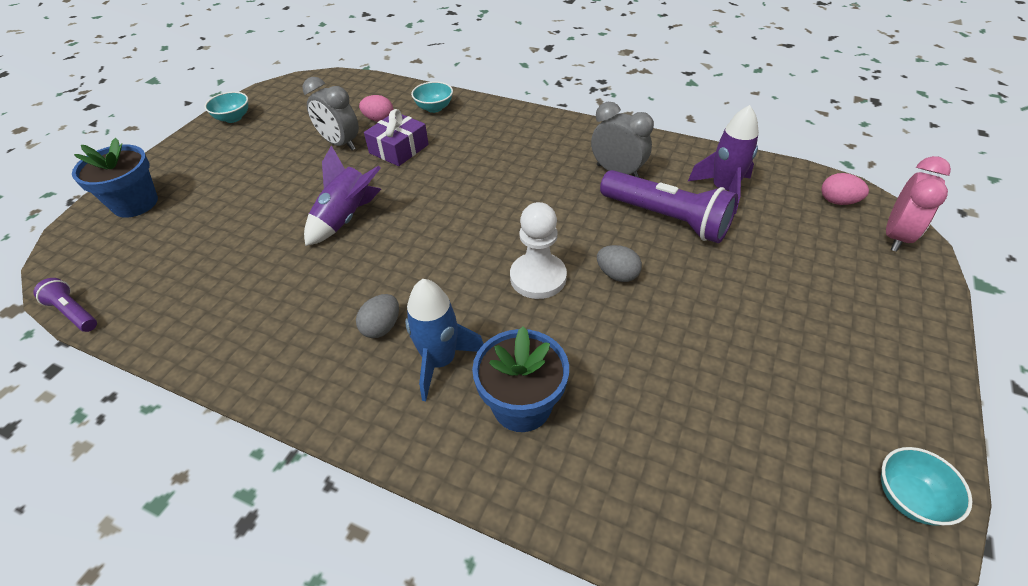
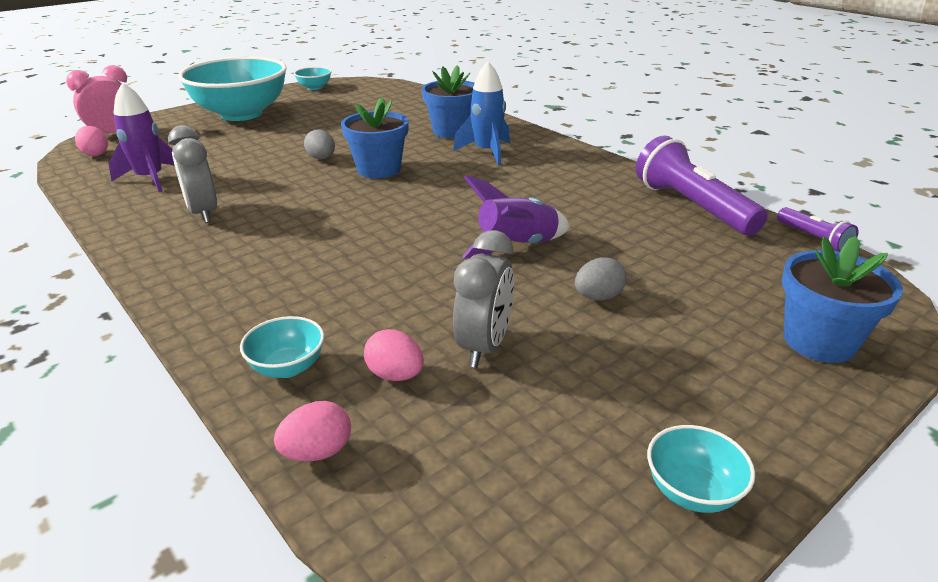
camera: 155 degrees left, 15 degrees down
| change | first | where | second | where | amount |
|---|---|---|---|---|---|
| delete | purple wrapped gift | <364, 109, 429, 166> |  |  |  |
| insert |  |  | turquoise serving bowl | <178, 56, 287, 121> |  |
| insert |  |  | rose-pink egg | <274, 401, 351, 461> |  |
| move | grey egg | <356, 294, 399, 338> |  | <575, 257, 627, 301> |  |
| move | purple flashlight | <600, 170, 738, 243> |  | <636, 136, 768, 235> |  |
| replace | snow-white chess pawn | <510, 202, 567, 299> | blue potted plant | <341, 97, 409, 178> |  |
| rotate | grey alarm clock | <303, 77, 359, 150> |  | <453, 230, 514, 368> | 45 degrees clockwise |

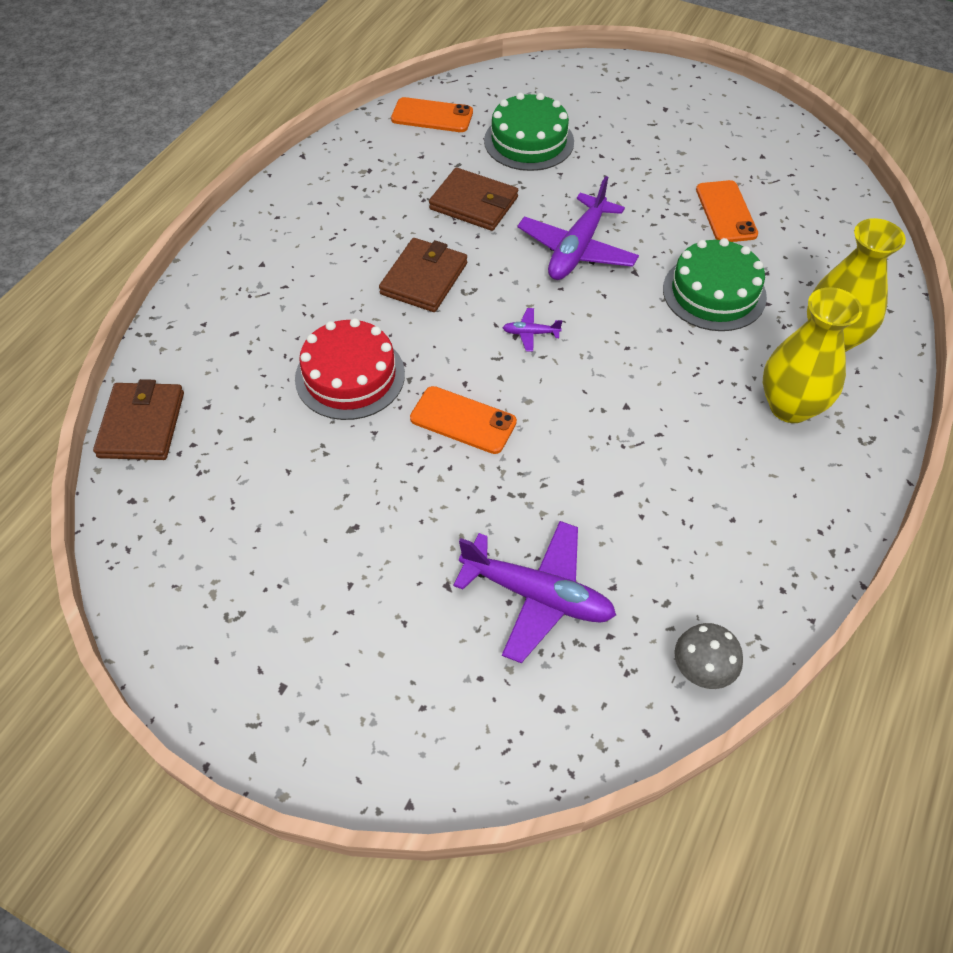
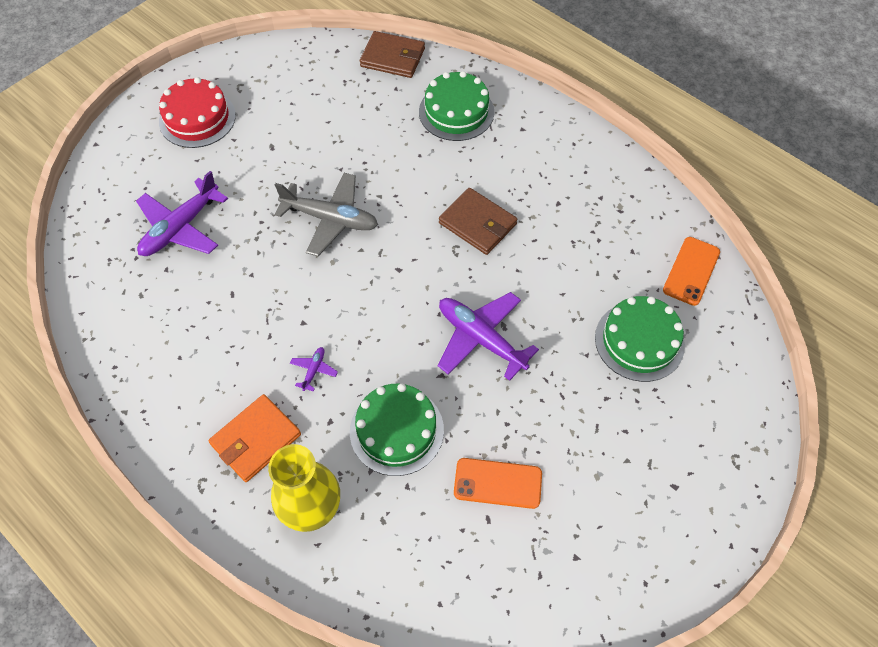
camera: 105 degrees right, 5 degrees up
| change | first | where | second | where | amount |
|---|---|---|---|---|---|
| delete | dark brown wallet | <429, 167, 518, 231> |  |  |  |
| delete | grey toadstool | <675, 623, 743, 689> |  |  |  |
| insert |  |  | green gateau | <419, 71, 494, 141> |  |
| move | crimson gateau | <295, 318, 405, 420> |  | <159, 77, 236, 148> |  |
| move | purple aeroplane | <503, 308, 563, 352> |  | <290, 347, 338, 391> |  |
| replace | orange-coloured phone | <410, 386, 517, 454> | grey aeroplane | <275, 173, 378, 256> |  |
| replace | yellow tall vase | <763, 287, 862, 423> | orange-coloured wallet | <208, 394, 301, 482> |  |

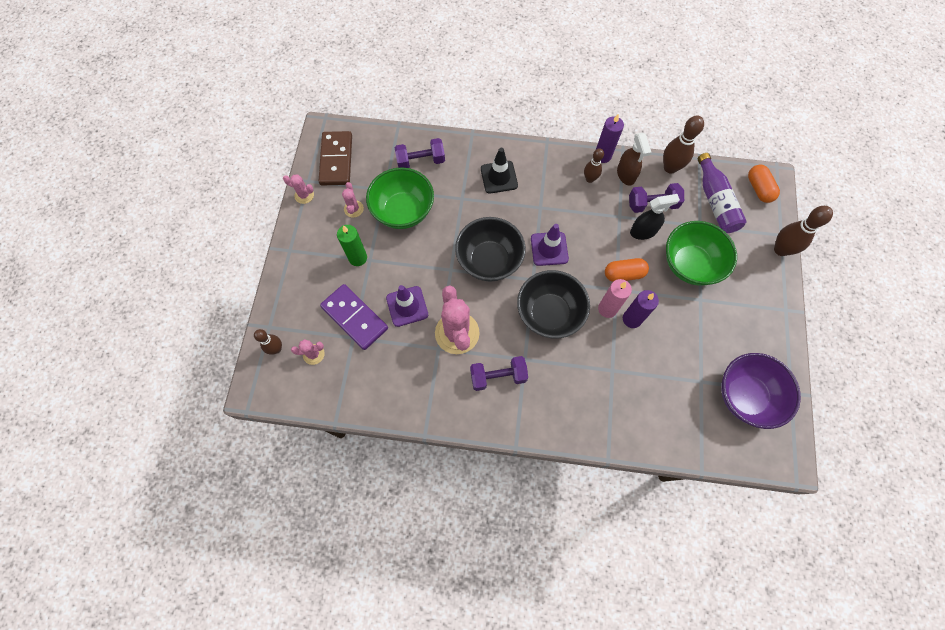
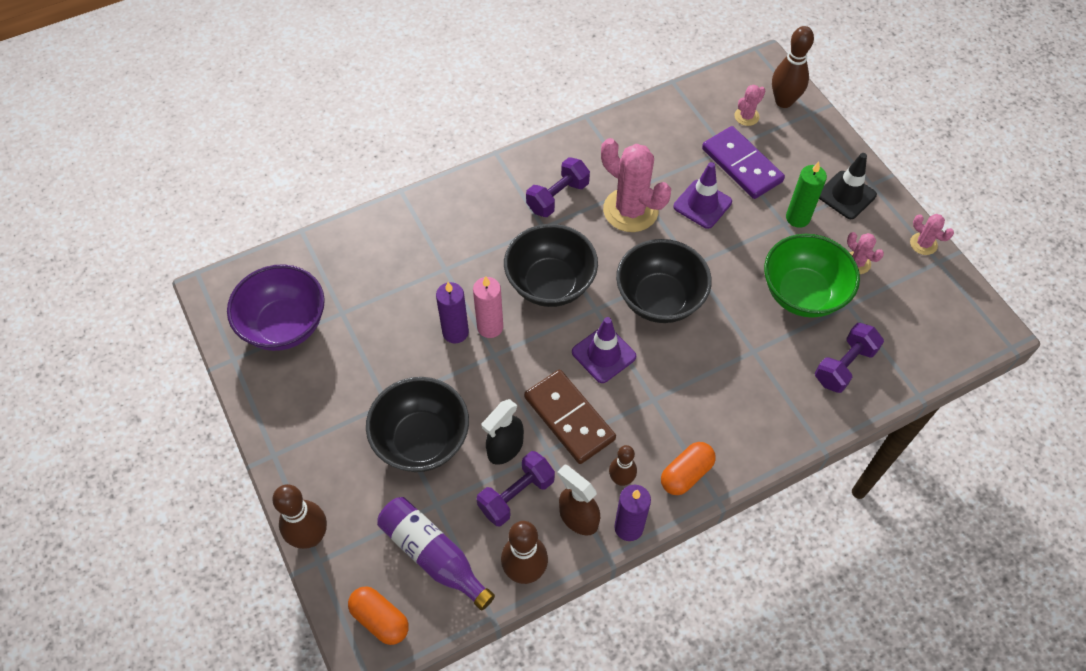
camera: 145 degrees right, 10 degrees down
| change | first | where | second | where | amount |
|---|---|---|---|---|---|
| move | dark brown domino tile | <319, 131, 352, 186> |  | <524, 370, 616, 464> |  |
| move | ebony traffic cone | <481, 148, 518, 194> |  | <819, 153, 877, 219> |  |
| move | orange-coloured capsule | <605, 258, 649, 282> |  | <661, 442, 716, 495> |  |
| recolor | green serving bowl | <666, 221, 737, 286> | ebony serving bowl | <366, 377, 469, 472> |  |
| rotate | rose-pink cactus | <283, 174, 314, 204> |  | <910, 214, 954, 255> | 60 degrees clockwise |
| rotate | purple domino tile | <320, 284, 388, 350> |  | <702, 126, 785, 199> | 45 degrees clockwise |
| resize | dark brown skittle | <254, 329, 282, 355> |  | <772, 26, 814, 108> | x1.59 |

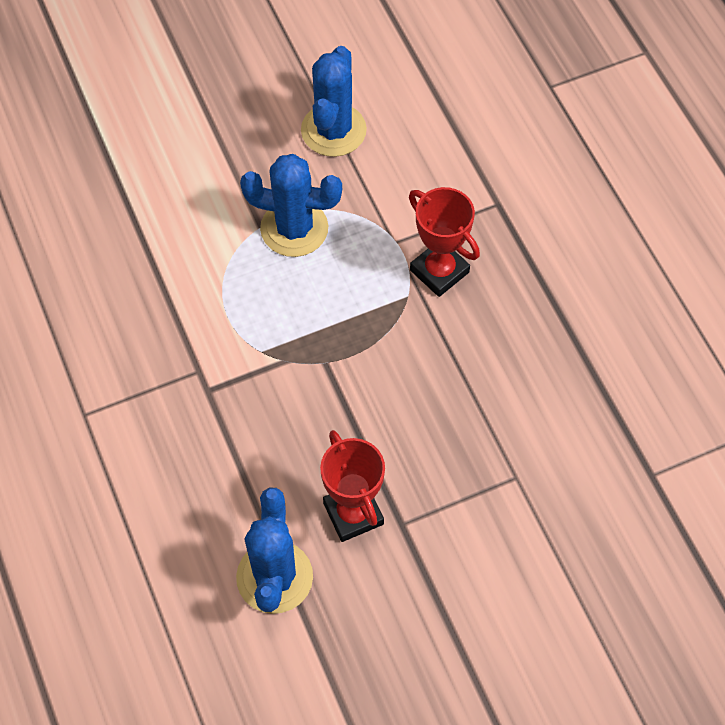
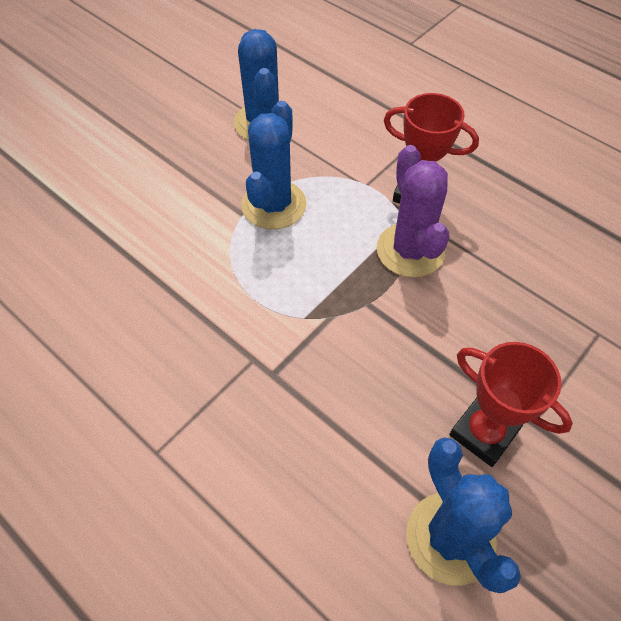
camera: 25 degrees left, 5 degrees down
| change | first | where | second | where | amount |
|---|---|---|---|---|---|
| insert |  |  | purple cactus | <377, 145, 449, 278> |  |
| rotate | blue cactus | <240, 154, 342, 257> |  | <241, 101, 307, 230> | 60 degrees counterclockwise |

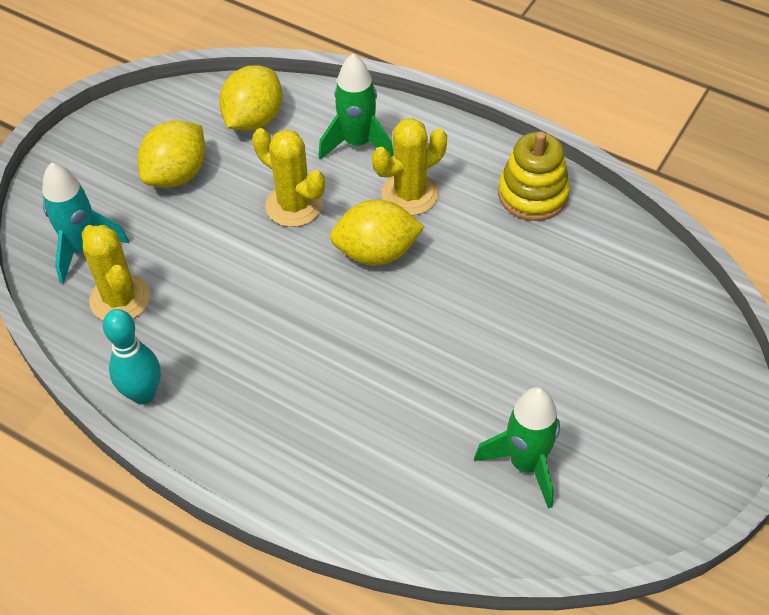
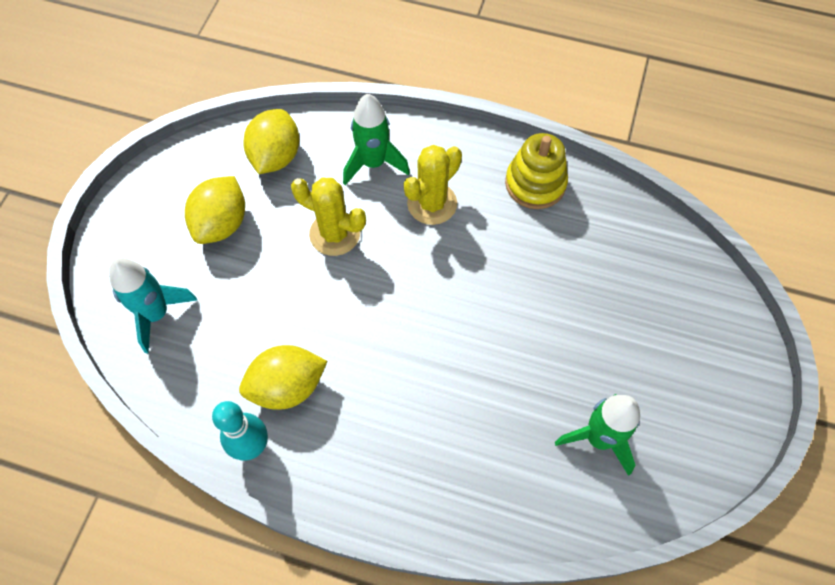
camera: 15 degrees left, 10 degrees up
| change | first | where | second | where | amount |
|---|---|---|---|---|---|
| delete | yellow cactus | <82, 225, 150, 320> |  |  |  |
| move | yellow citrus fruit | <330, 199, 424, 266> |  | <239, 345, 327, 410> |  |

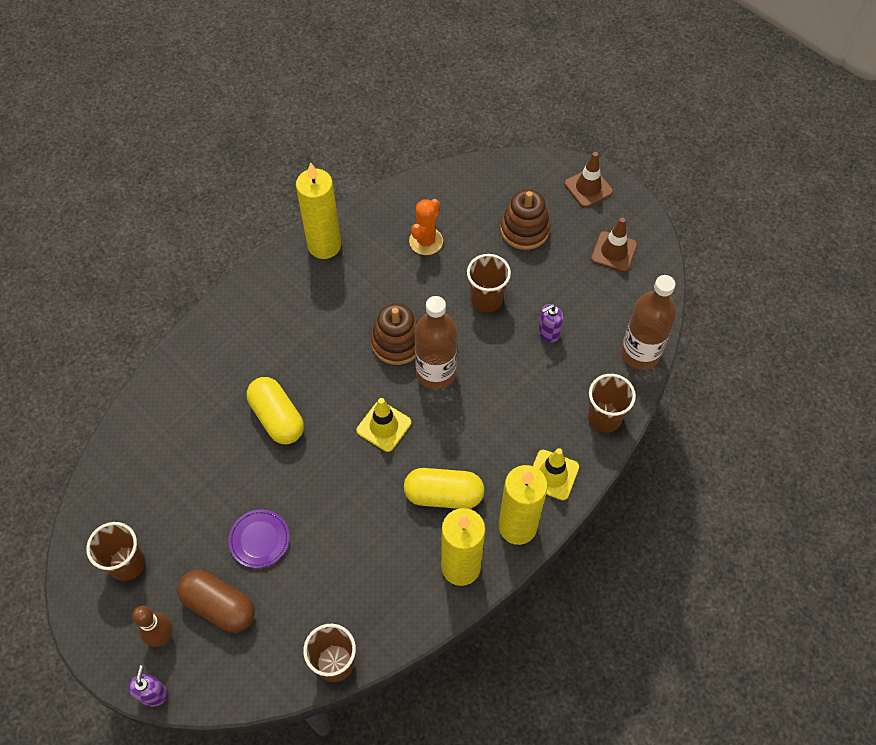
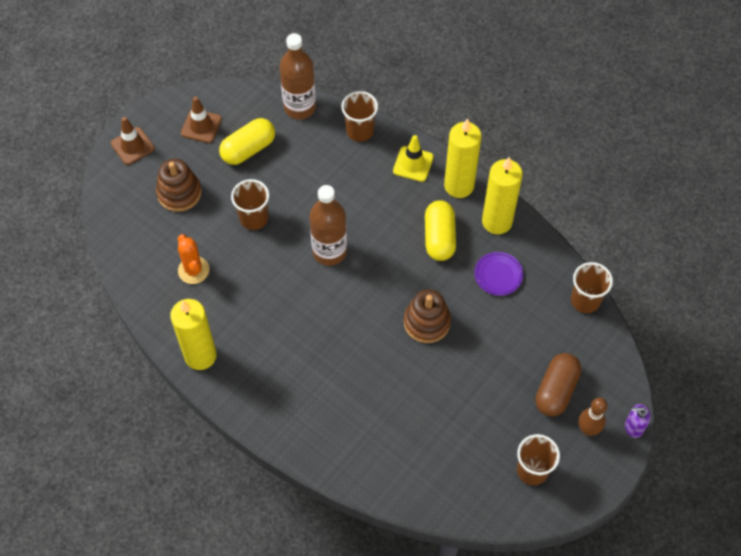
camera: 95 degrees left, 0 degrees up
| change | first | where | second | where | amount |
|---|---|---|---|---|---|
| delete | yellow traffic cone | <357, 398, 411, 452> |  |  |  |
| delete | purple pump bottle | <538, 304, 563, 343> |  |  |  |
| move | purple plate | <228, 509, 290, 568> |  | <474, 252, 523, 296> |  |
| move | yellow capsule | <247, 377, 304, 444> |  | <219, 118, 275, 165> |  |
| move | dark brown stacking toy | <371, 303, 418, 365> |  | <404, 289, 451, 343> |  |
| rotate | orange-coloured cactus | <409, 199, 443, 255> |  | <178, 234, 209, 284> | 45 degrees clockwise |

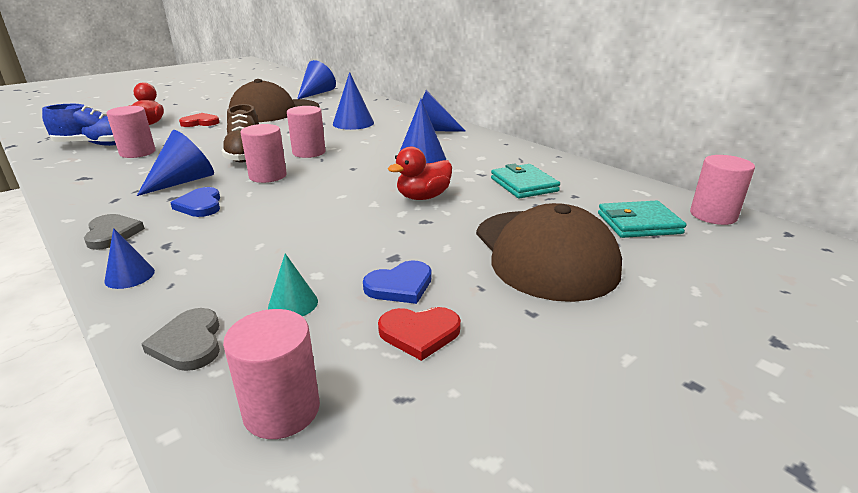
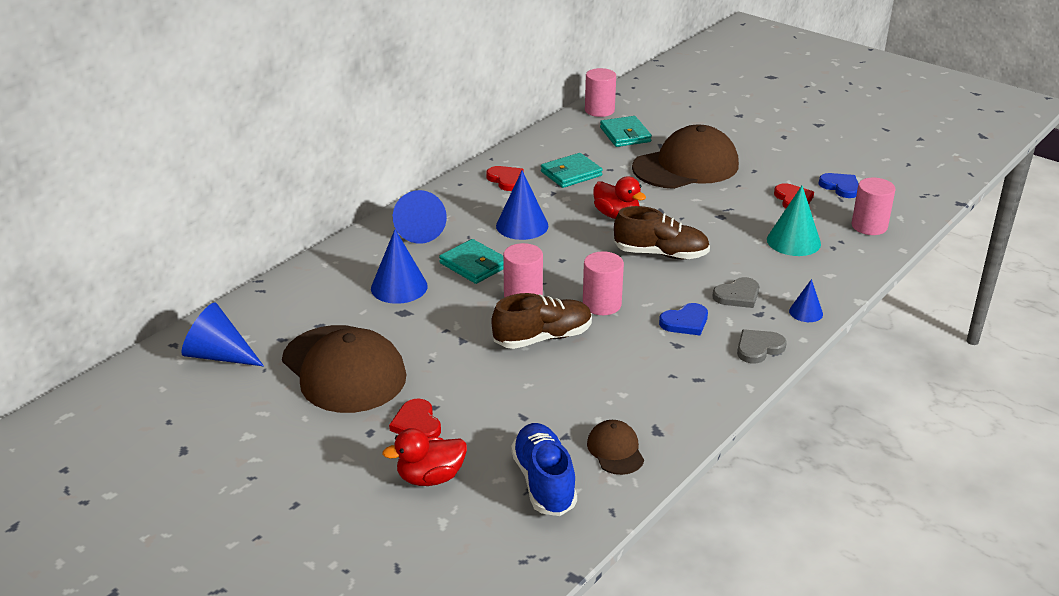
camera: 100 degrees left, 5 degrees up
| change | first | where | second | where | amount |
|---|---|---|---|---|---|
| delete | rose-pink cylinder | <106, 106, 155, 158> |  |  |  |
| delete | blue cone shape | <137, 130, 214, 196> |  |  |  |
| insert |  |  | turquoise wallet | <439, 239, 504, 284> |  |
| insert |  |  | crimson heart | <486, 166, 524, 191> |  |
| insert |  |  | dark brown peaked cap | <587, 420, 644, 475> |  |
| insert |  |  | dark brown shoe | <614, 206, 710, 259> |  |
| move | grey heart | <142, 308, 220, 371> |  | <712, 277, 759, 308> |  |
| move | blue heart | <363, 260, 432, 304> |  | <819, 173, 858, 198> |  |
| resize | turquoise cone shape | <268, 254, 318, 316> |  | <767, 185, 821, 256> | x1.75 |

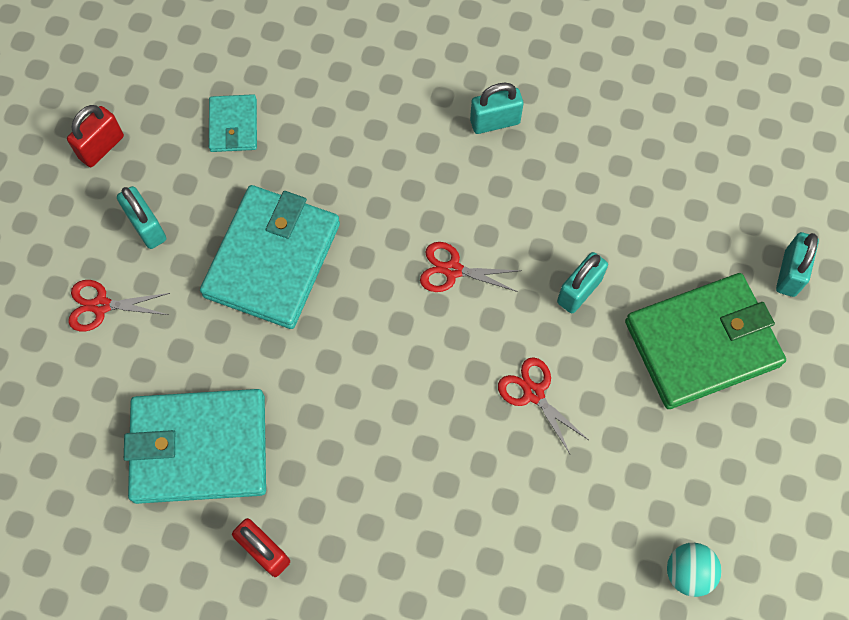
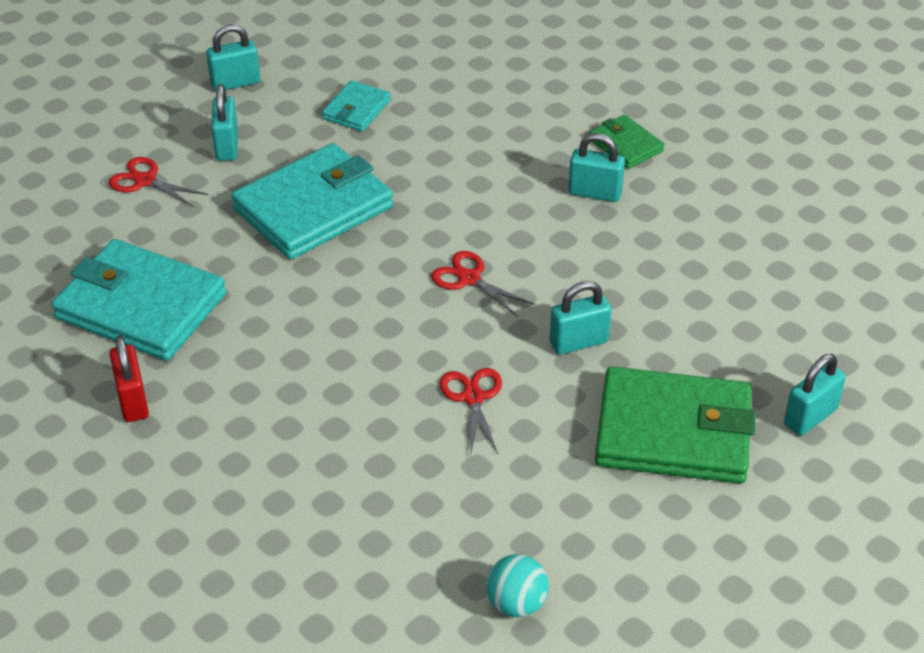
camera: 30 degrees right, 25 degrees down
| change | first | where | second | where | amount |
|---|---|---|---|---|---|
| insert |  |  | green wallet | <589, 115, 664, 169> |  |
| recolor | crimson lock | <67, 105, 124, 167> | turquoise lock | <206, 24, 260, 91> |  |

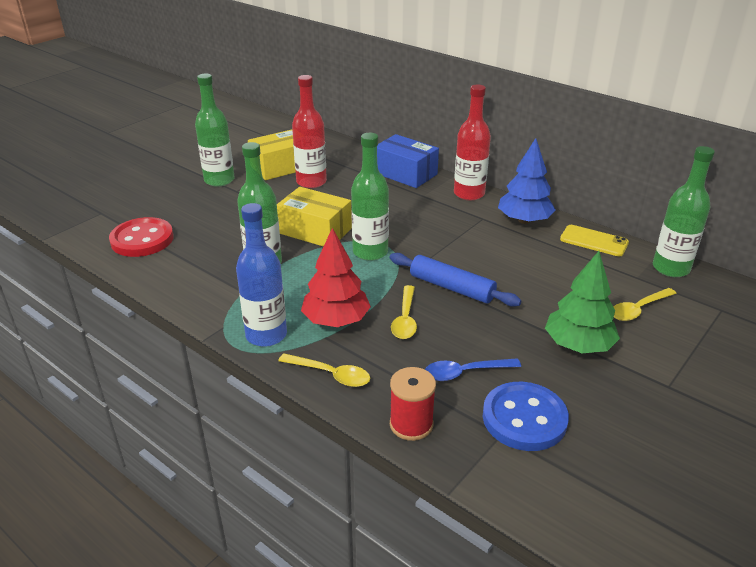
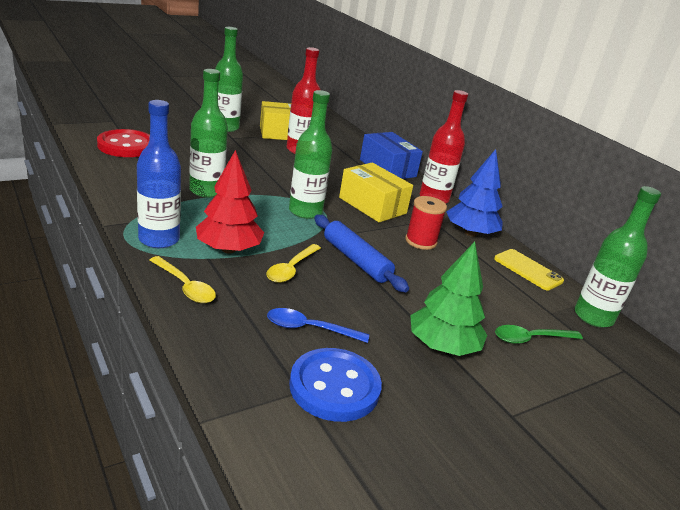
camera: 15 degrees right, 5 degrees down
| change | first | where | second | where | amount |
|---|---|---|---|---|---|
| move | yellow parcel | <277, 187, 352, 247> |  | <339, 163, 413, 222> |  |
| move | crimson reel of thread | <390, 367, 436, 441> |  | <405, 196, 447, 250> |  |
| recolor | yellow spoon | <613, 288, 677, 321> | green spoon | <495, 325, 583, 344> |  |

